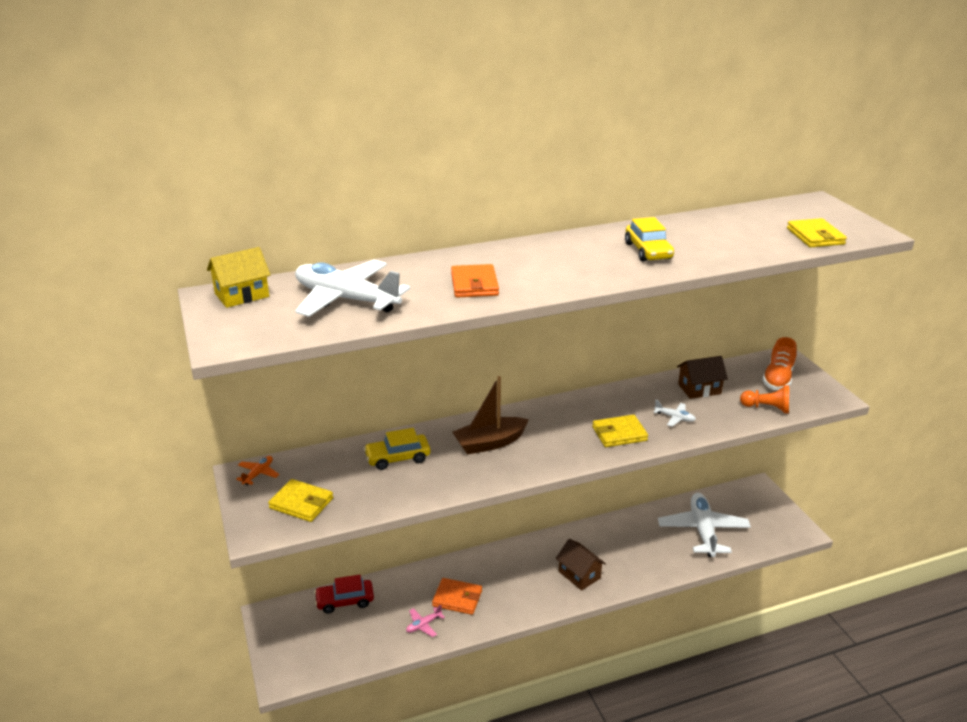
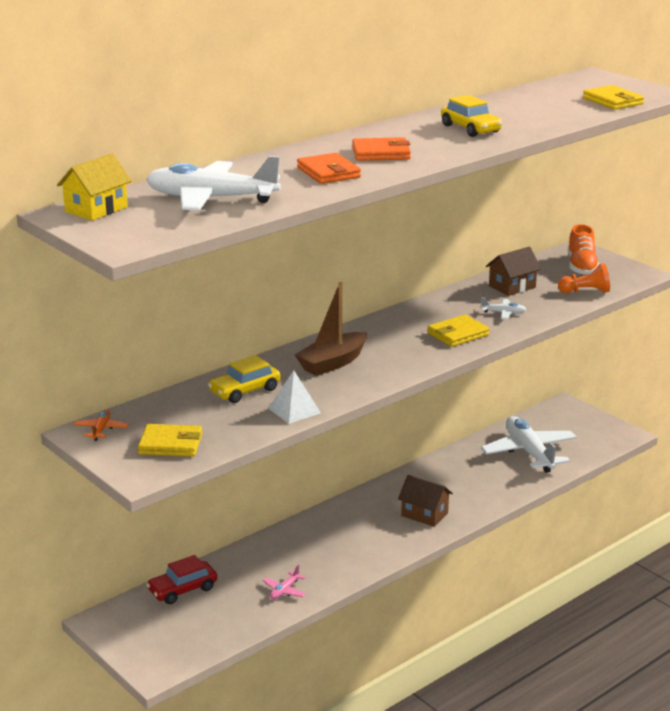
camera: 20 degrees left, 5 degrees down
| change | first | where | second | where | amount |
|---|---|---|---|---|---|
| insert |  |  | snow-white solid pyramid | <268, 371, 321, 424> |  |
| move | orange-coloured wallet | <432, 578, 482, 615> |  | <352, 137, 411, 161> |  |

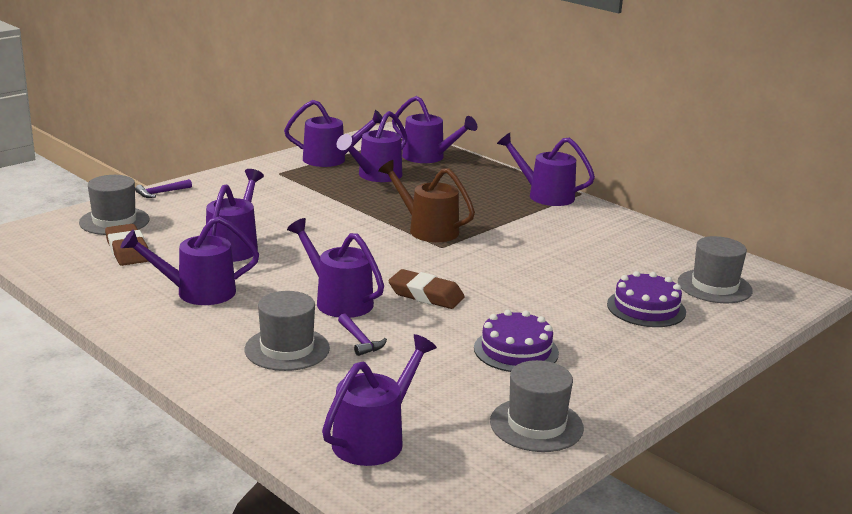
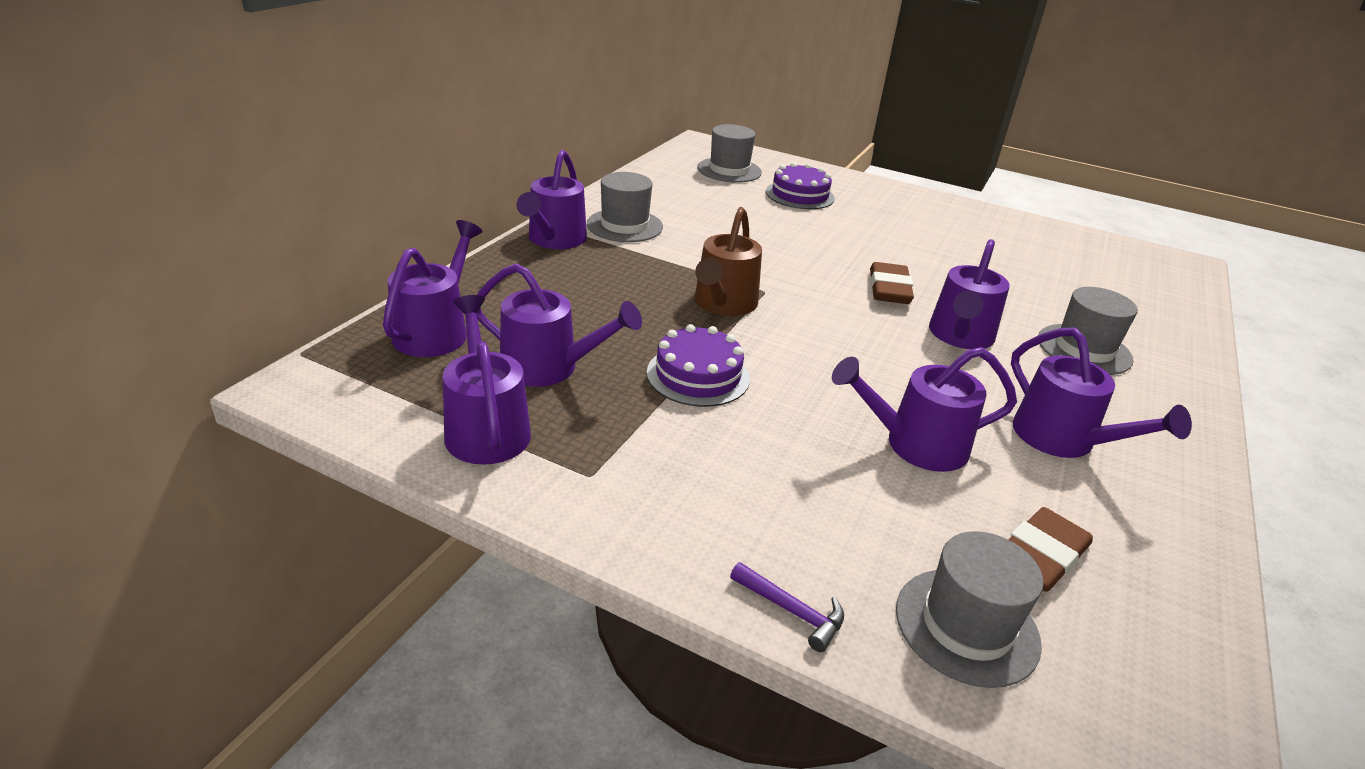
camera: 110 degrees left, 10 degrees up
| change | first | where | second | where | amount |
|---|---|---|---|---|---|
| delete | purple watering can | <322, 334, 437, 466> |  |  |  |
| delete | purple claw hammer | <338, 313, 387, 356> |  |  |  |
| move | purple gateau | <474, 310, 559, 372> |  | <647, 324, 750, 407> |  |
| move | grey hat | <490, 360, 584, 452> |  | <587, 172, 663, 242> |  |

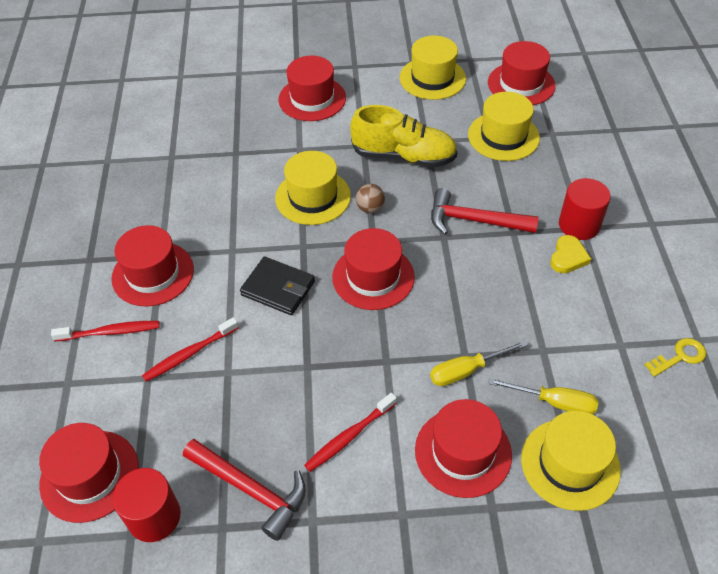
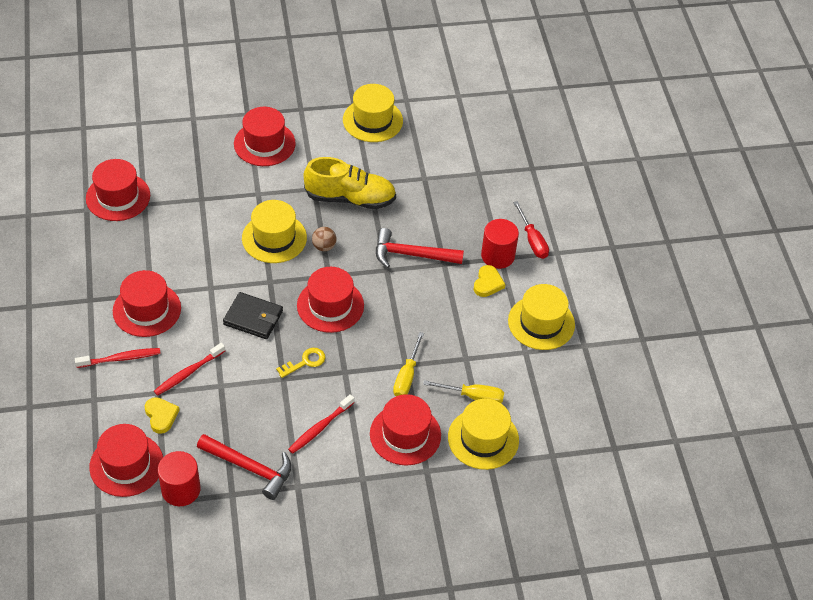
camera: 10 degrees left, 0 degrees up
| change | first | where | second | where | amount |
|---|---|---|---|---|---|
| insert |  |  | yellow heart | <145, 397, 180, 434> |  |
| insert |  |  | crimson flat screwdriver | <513, 201, 549, 259> |  |
| move | yellow hat | <468, 92, 540, 161> |  | <508, 284, 575, 350> |  |
| move | crimson hat | <488, 41, 556, 105> |  | <86, 159, 150, 221> |  |
| move | yellow latchkey | <645, 338, 706, 377> |  | <276, 348, 325, 378> |  |
| rotate | yellow flat screwdriver | <430, 341, 527, 386> |  | <393, 332, 424, 396> | 45 degrees counterclockwise |

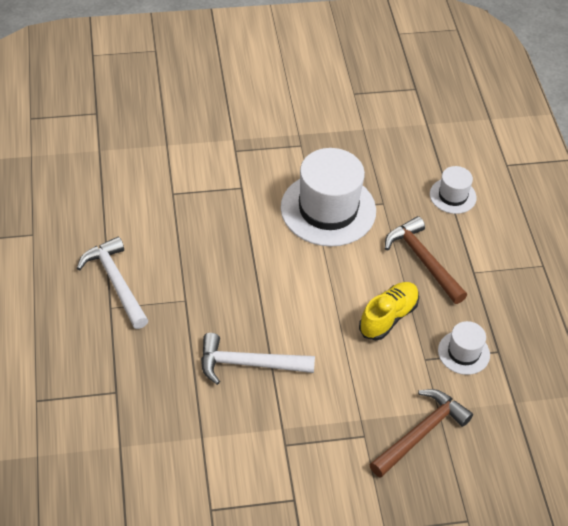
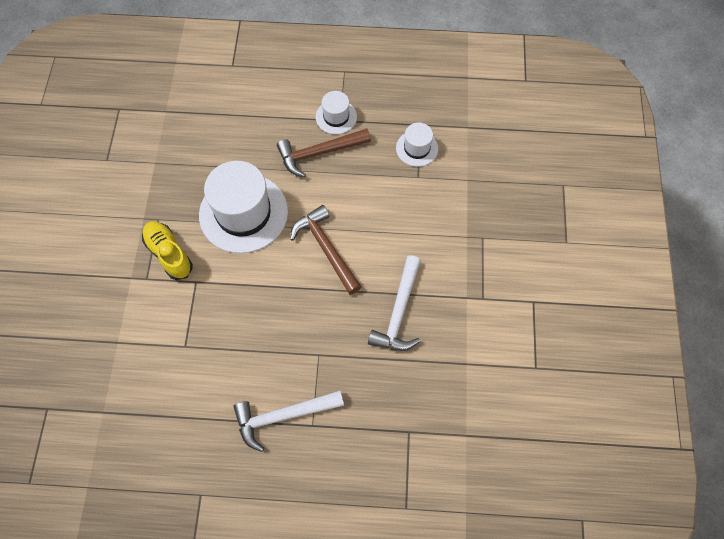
camera: 75 degrees left, 15 degrees up
| change | first | where | second | where | amount |
|---|---|---|---|---|---|
| move | yellow shoe | <359, 282, 419, 340> |  | <142, 221, 193, 280> |  |
| move | dark brown claw hammer | <369, 389, 473, 478> |  | <290, 205, 362, 295> |  |
| move | snow-white hat | <430, 166, 477, 214> |  | <316, 91, 357, 134> |  |

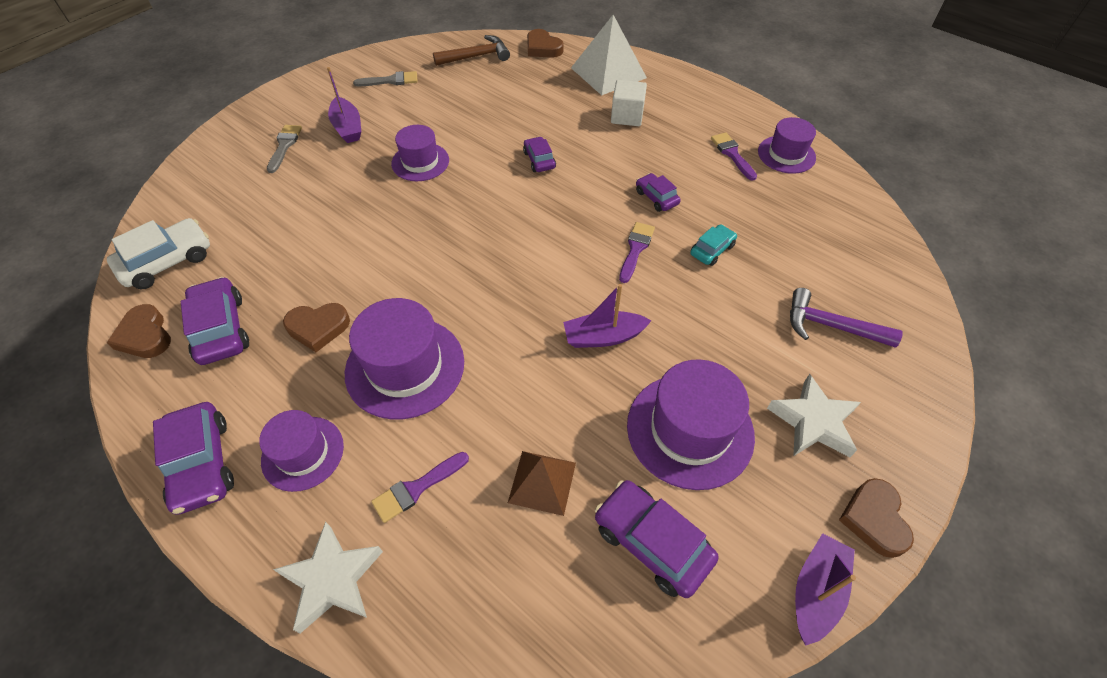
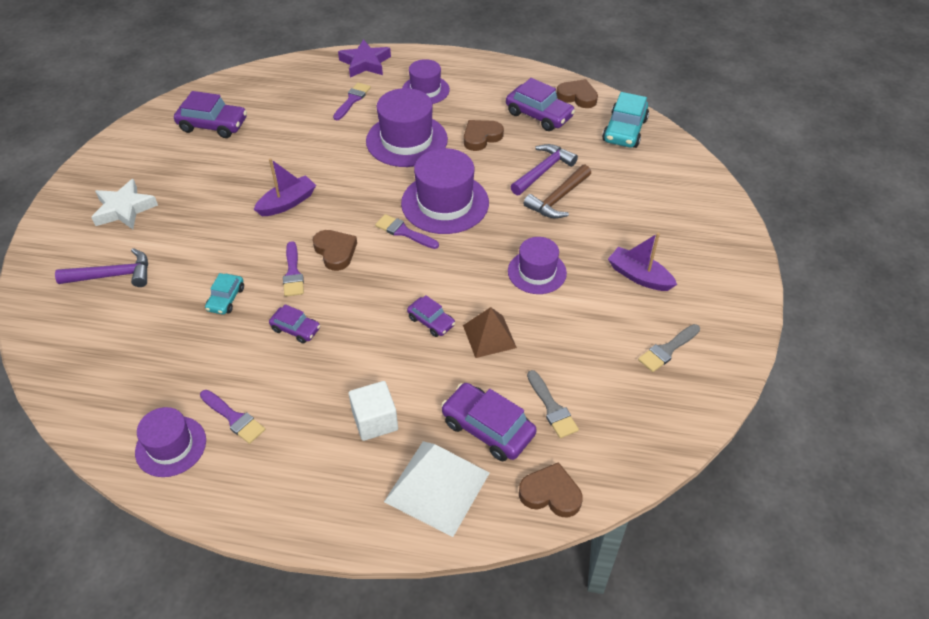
camera: 150 degrees right, 5 degrees down
| change | first | where | second | where | amount |
|---|---|---|---|---|---|
| delete | purple toy boat | <795, 533, 856, 646> |  |  |  |
| insert |  |  | purple brush | <375, 214, 439, 249> |  |
| insert |  |  | purple claw hammer | <511, 144, 578, 195> |  |
| move | purple automobile | <153, 402, 234, 515> |  | <441, 383, 537, 462> |  |
| move | grey brush | <267, 125, 302, 173> |  | <527, 370, 579, 438> |  |
| move | dark brown claw hammer | <433, 35, 510, 66> |  | <523, 165, 591, 219> |  |
| move | dark brown solid pyramid | <508, 451, 576, 516> |  | <463, 307, 517, 358> |  |
| move | purple hat | <627, 359, 755, 490> |  | <401, 148, 489, 234> |  |
| move | dark brown heart | <839, 478, 914, 558> |  | <313, 230, 357, 271> |  |
| recolor | snow-white automobile | <107, 218, 210, 289> | turquoise automobile | <602, 92, 649, 148> |  |
| recolor | snow-white star | <273, 522, 383, 633> | purple star | <338, 39, 391, 78> |  |

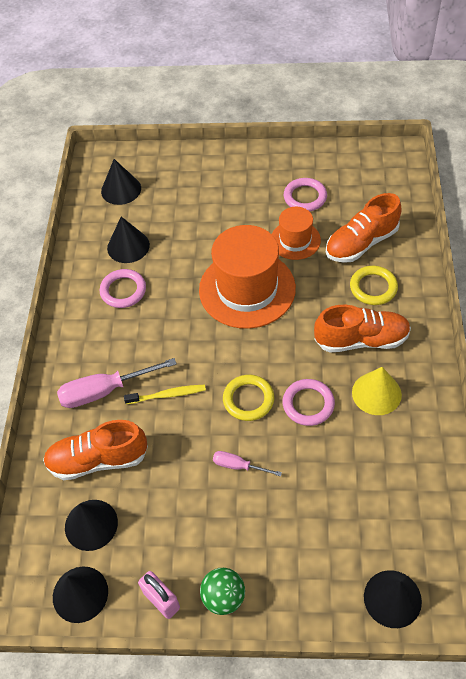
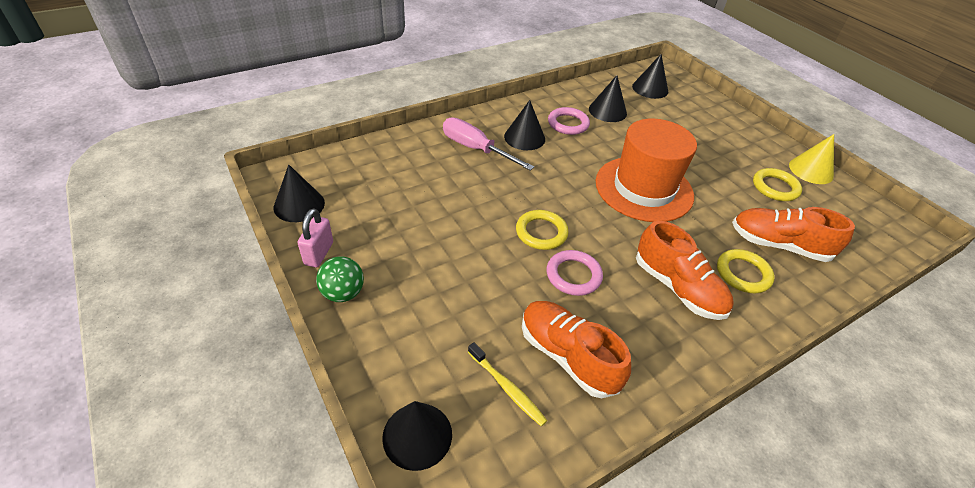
camera: 50 degrees right, 10 degrees down
| change | first | where | second | where | amount |
|---|---|---|---|---|---|
| delete | rose-pink flat screwdriver | <213, 451, 282, 476> |  |  |  |
| delete | orange-coloured hat | <272, 207, 321, 260> |  |  |  |
| move | orange-coloured shoe | <43, 420, 148, 480> |  | <522, 301, 631, 398> |  |
| move | ebony cone shape | <65, 500, 118, 551> |  | <504, 100, 545, 150> |  |
| move | yellow toothbrush | <124, 385, 206, 404> |  | <468, 342, 547, 426> |  |
| move | yellow cone shape | <352, 367, 402, 415> |  | <789, 134, 834, 184> |  |
| recolor | rose-pink hoop | <284, 178, 327, 211> | yellow hoop | <753, 168, 802, 201> |  |

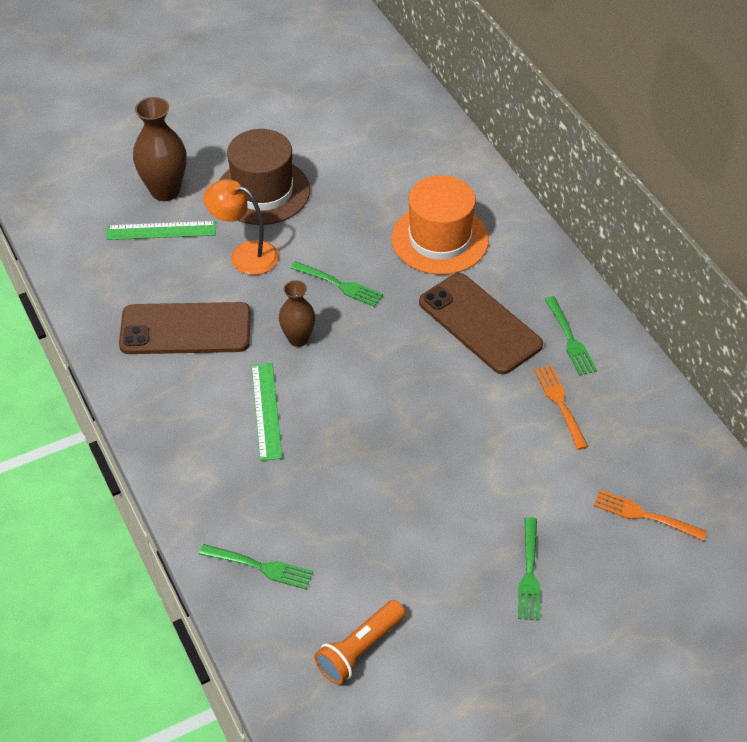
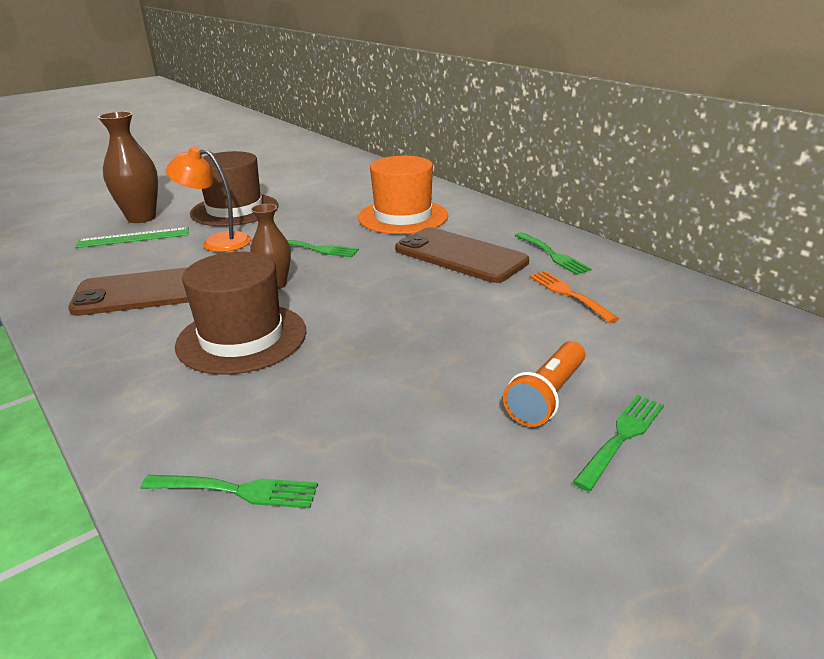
camera: 10 degrees left, 20 degrees down
| change | first | where | second | where | amount |
|---|---|---|---|---|---|
| delete | orange-coloured dinner fork | <594, 490, 707, 541> |  |  |  |
| move | orange-coloured flashlight | <314, 600, 405, 685> |  | <503, 341, 585, 427> |  |
| replace | green ruler | <251, 363, 282, 461> | dark brown hat | <175, 252, 306, 375> |  |
| rotate | green dinner fork | <518, 517, 540, 621> |  | <573, 395, 664, 491> | 135 degrees counterclockwise |

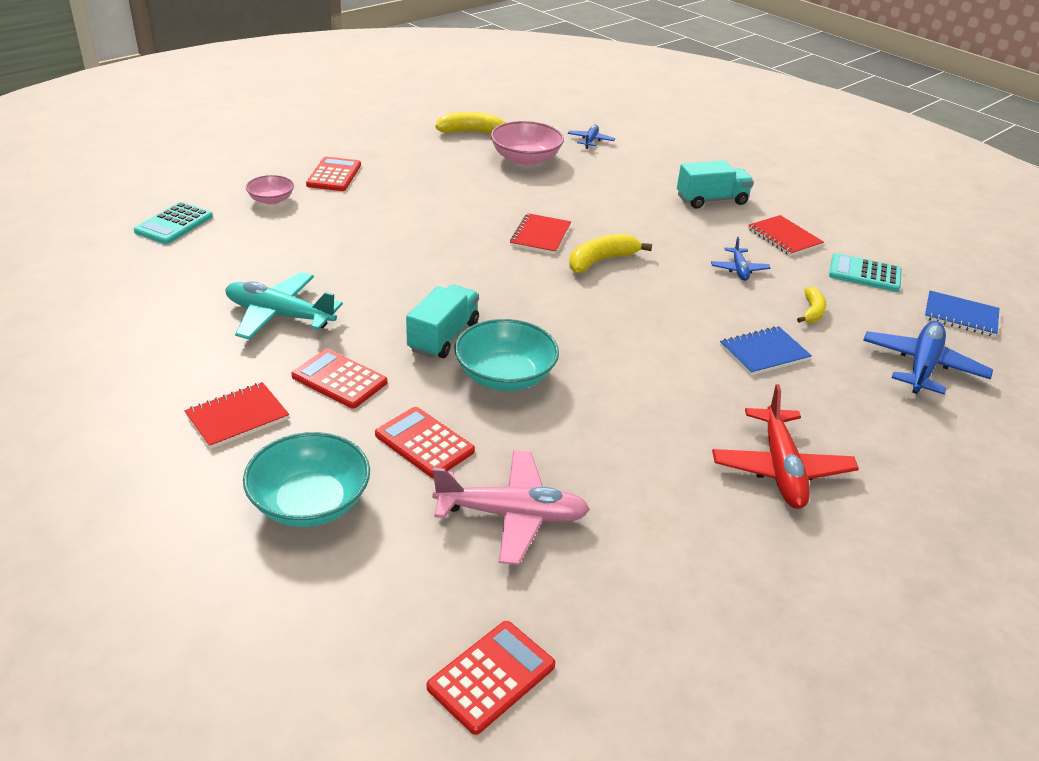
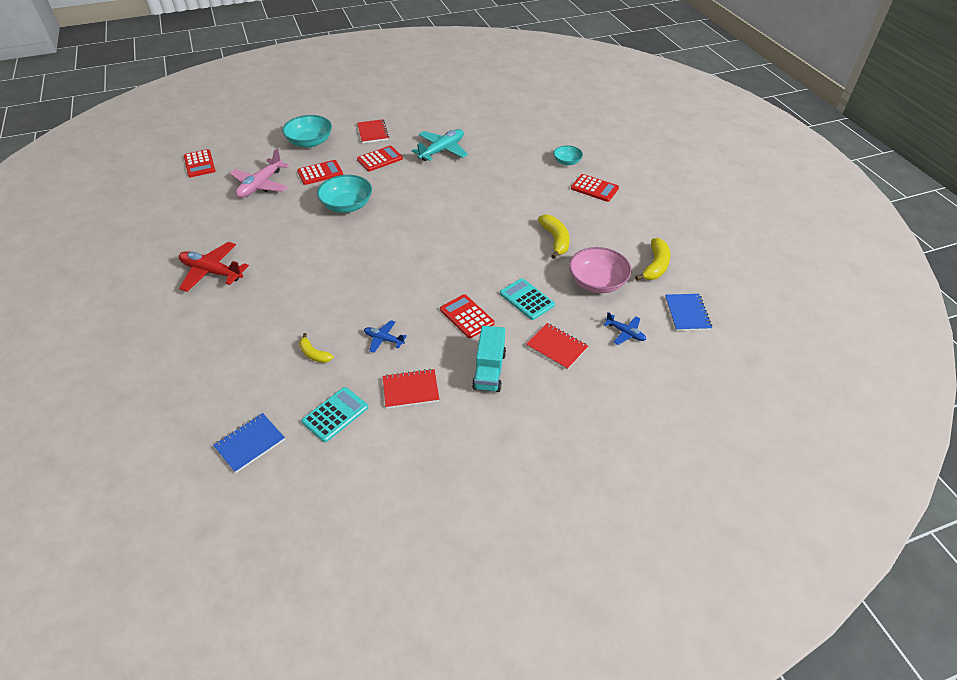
camera: 115 degrees right, 10 degrees up
| change | first | where | second | where | amount |
|---|---|---|---|---|---|
| delete | turquoise truck | <406, 284, 479, 358> |  |  |  |
| delete | blue aeroplane | <863, 321, 993, 395> |  |  |  |
| insert |  |  | crimson calculator | <440, 294, 495, 338> |  |
| move | turquoise calculator | <134, 202, 213, 244> |  | <500, 278, 555, 320> |  |
| move | crimson exercise book | <510, 213, 571, 255> |  | <526, 323, 588, 370> |  |
| move | yellow banana | <569, 234, 652, 273> |  | <538, 214, 570, 259> |  |
| move | blue exercise book | <720, 326, 812, 375> |  | <665, 294, 712, 331> |  |
| recolor | rose-pink serving bowl | <246, 175, 294, 205> | turquoise serving bowl | <554, 145, 583, 165> |  |

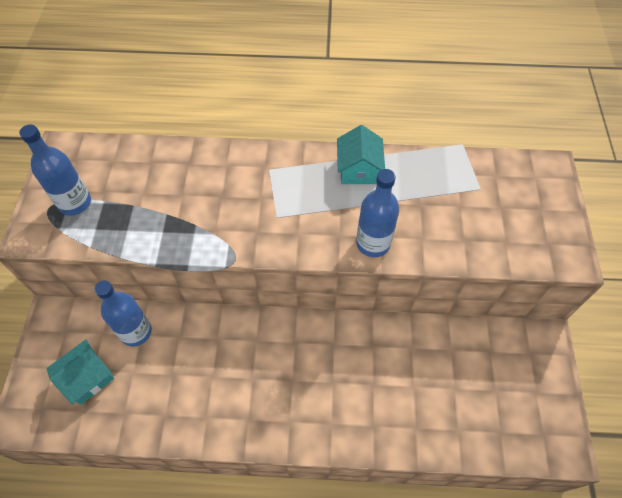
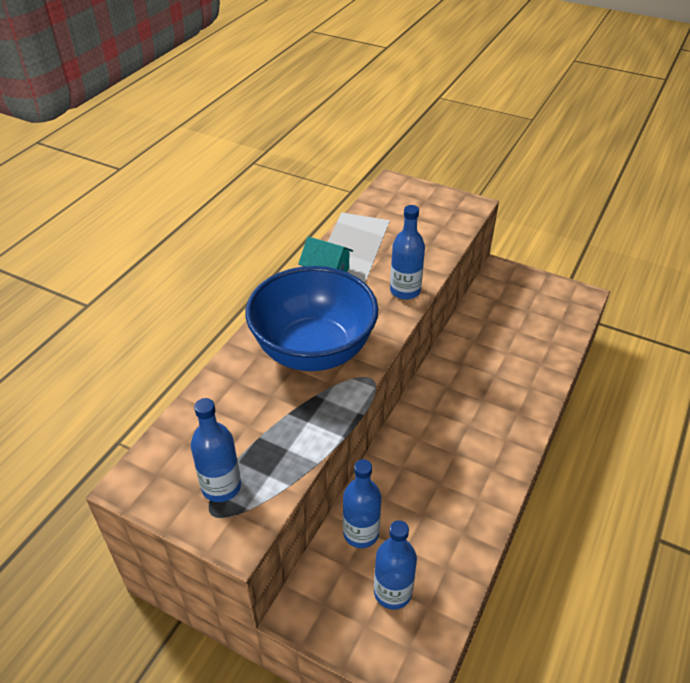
camera: 65 degrees left, 15 degrees down
| change | first | where | second | where | amount |
|---|---|---|---|---|---|
| insert |  |  | blue serving bowl | <245, 266, 378, 371> |  |
| replace | turquoise cottage | <47, 339, 114, 405> | blue flask | <374, 520, 417, 610> |  |

